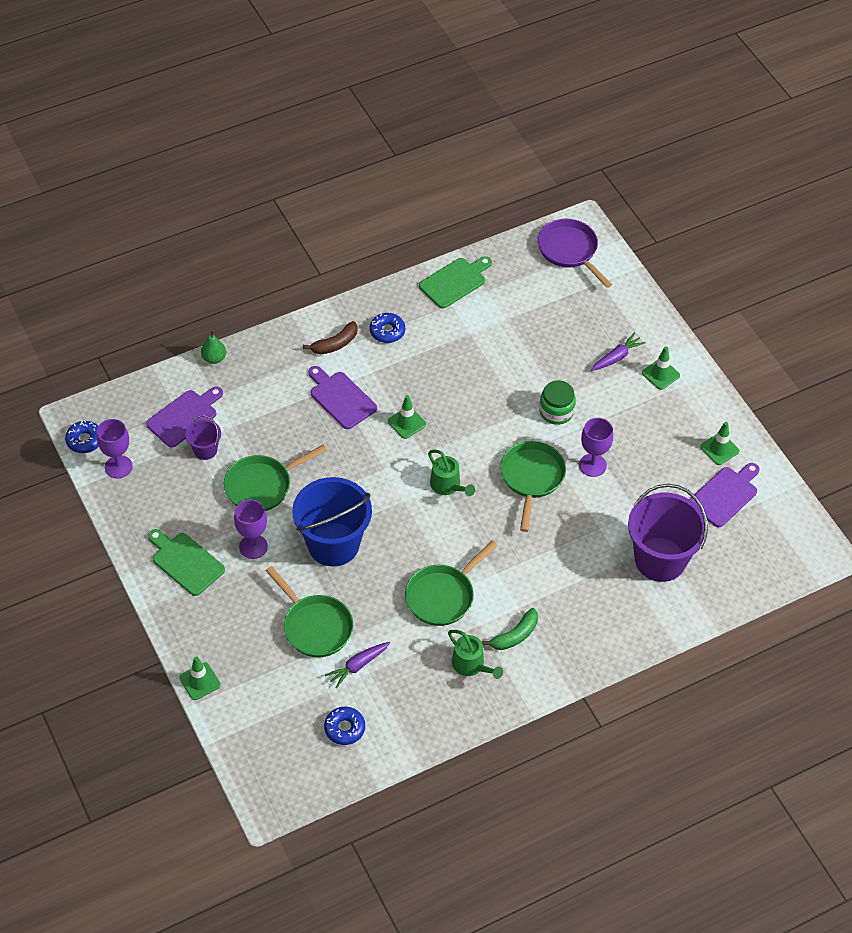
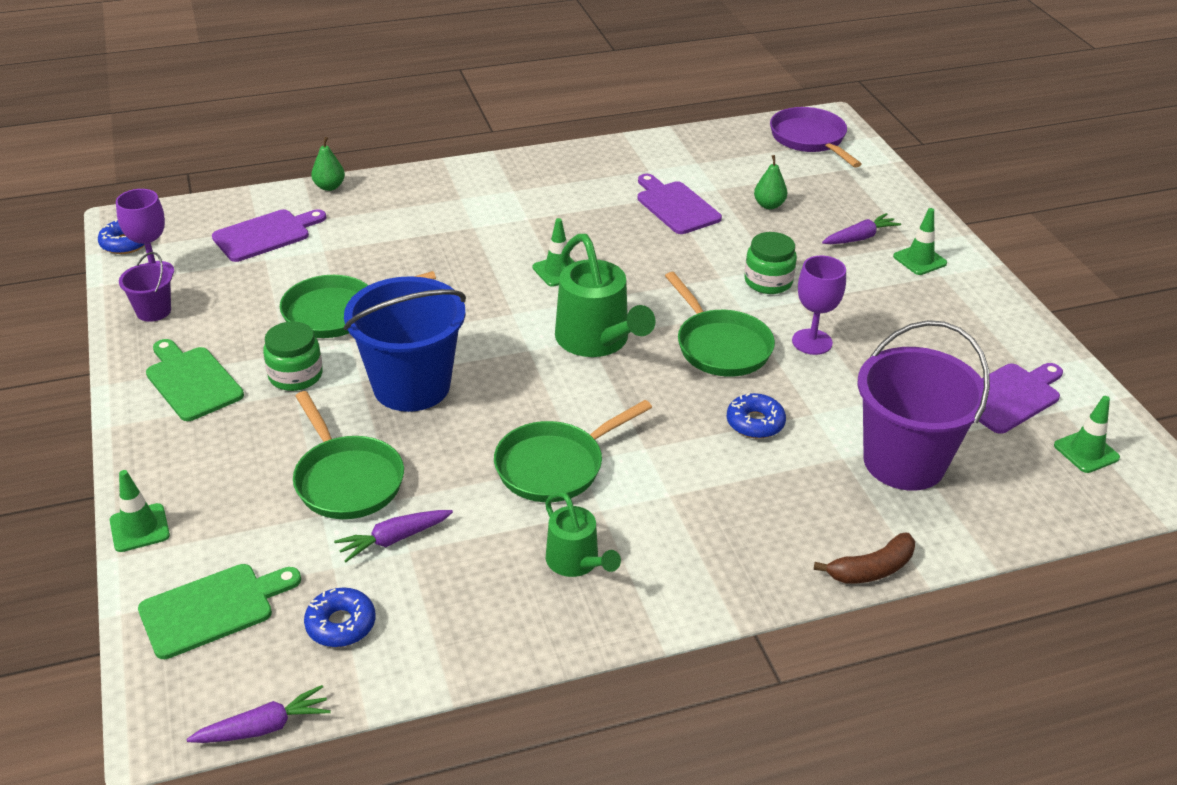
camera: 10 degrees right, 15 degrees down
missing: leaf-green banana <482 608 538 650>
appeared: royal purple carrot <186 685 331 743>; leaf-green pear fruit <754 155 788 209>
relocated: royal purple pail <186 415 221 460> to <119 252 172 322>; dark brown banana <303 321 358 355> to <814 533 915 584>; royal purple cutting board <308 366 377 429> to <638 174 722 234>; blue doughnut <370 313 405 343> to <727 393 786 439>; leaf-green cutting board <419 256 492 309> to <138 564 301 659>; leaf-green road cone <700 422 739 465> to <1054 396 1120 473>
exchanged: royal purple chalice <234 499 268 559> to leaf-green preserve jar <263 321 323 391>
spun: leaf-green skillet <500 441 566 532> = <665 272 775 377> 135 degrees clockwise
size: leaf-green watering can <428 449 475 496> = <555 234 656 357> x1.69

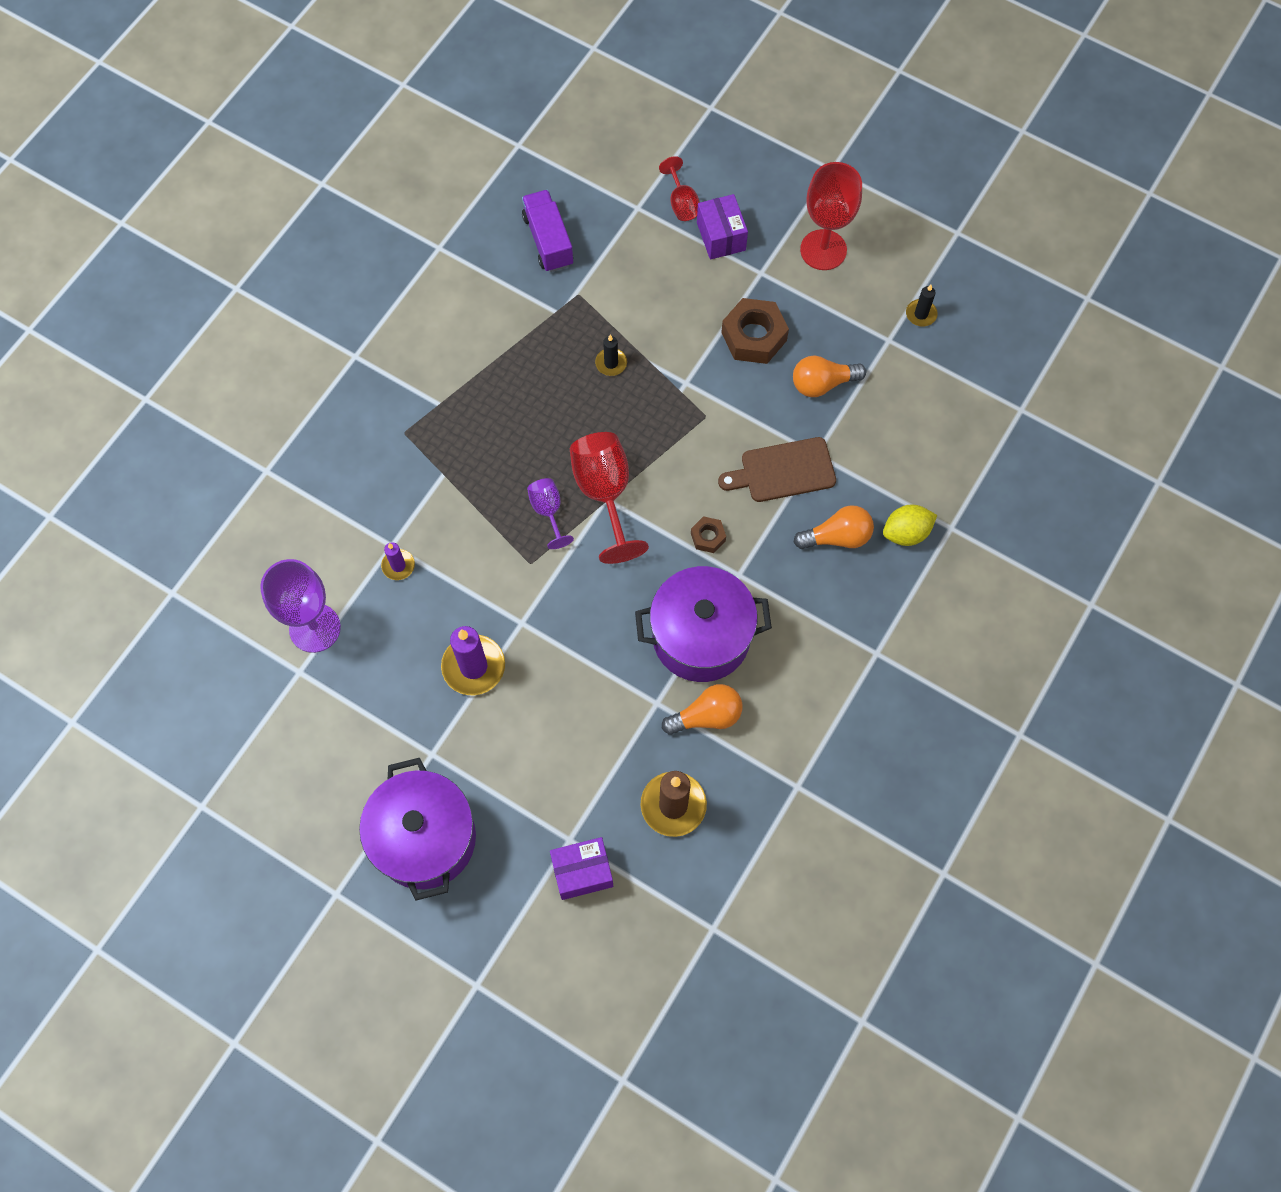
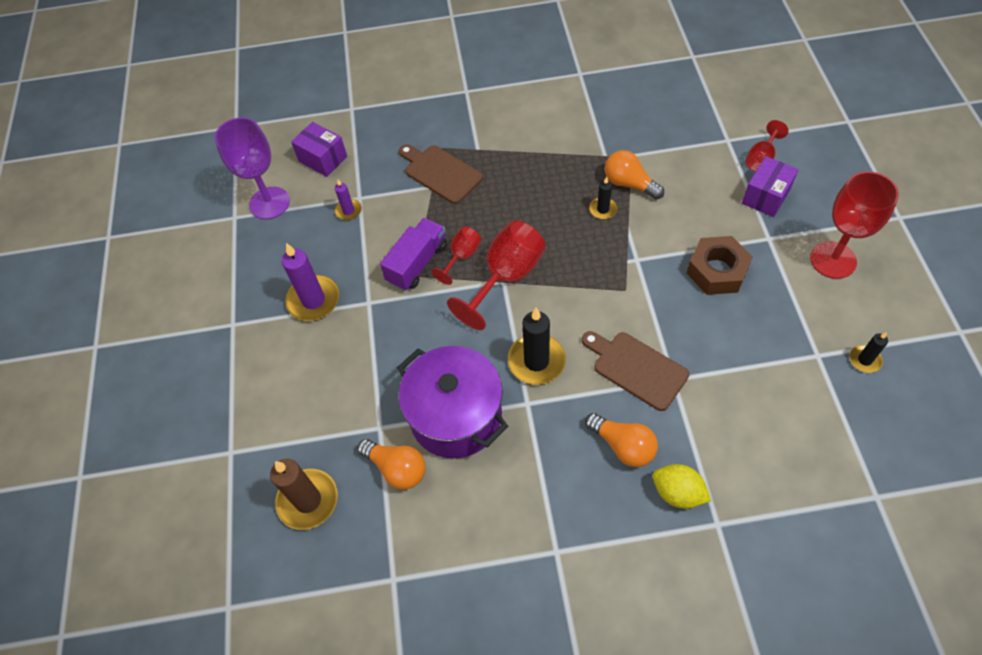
camera: 55 degrees right, 10 degrees down
missing: royal purple cooking pot <359 758 476 901>
appeared: dark brown cutting board <399 144 483 204>
relocated: royal purple toy truck <522 190 573 272> to <380 218 447 291>; royal purple package <550 837 613 900> to <291 122 347 177>; bright orange lightbulb <793 356 866 397> to <605 150 664 200>
exchanged: dark brown hexagon nut <691 516 726 553> to black candle <508 308 566 385>
colour: royal purple chalice <527 478 574 549> to crimson chalice <431 226 481 285>

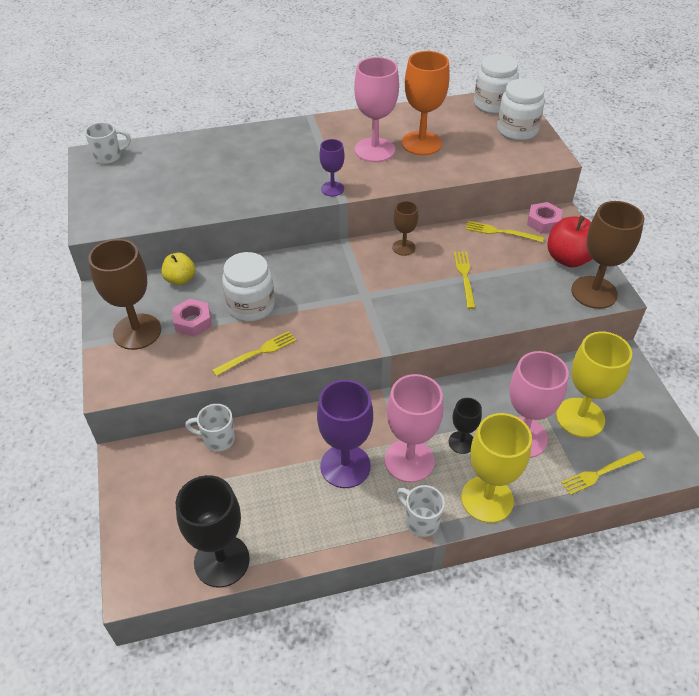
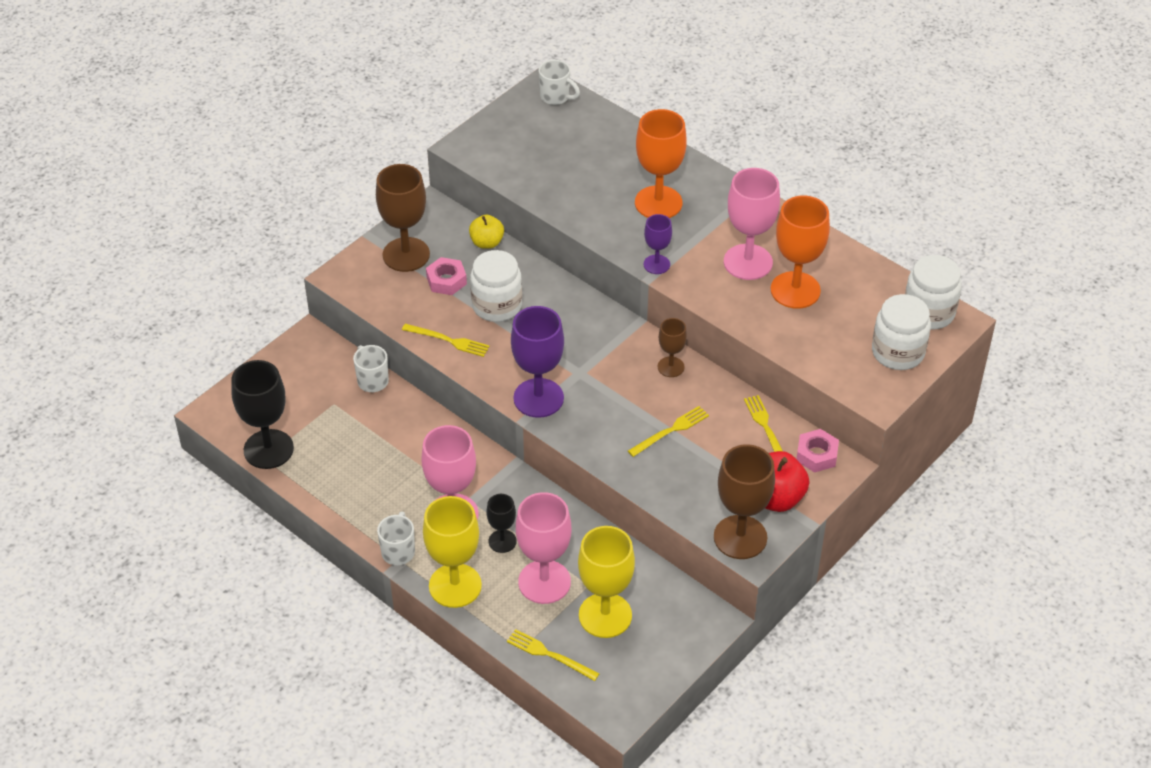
camera: 55 degrees right, 0 degrees up
appeared: bright orange chalice <635 109 687 218>
relocated: royal purple chalice <317 380 373 488> to <511 306 564 418>

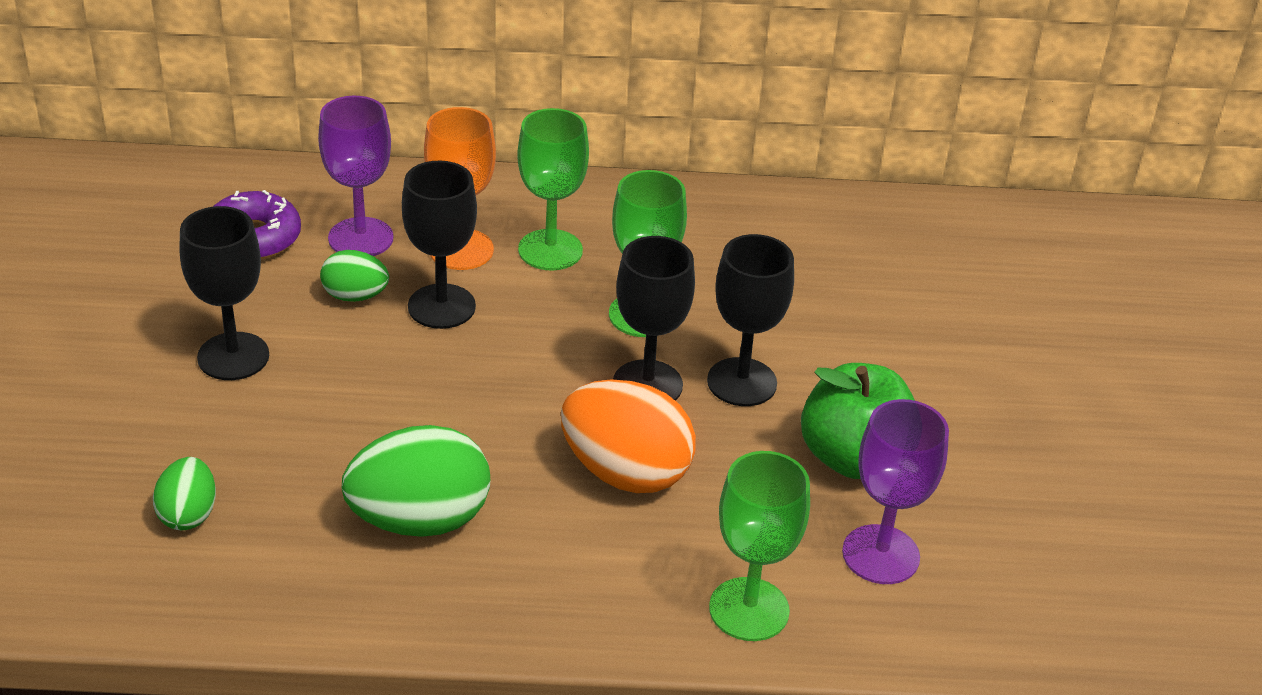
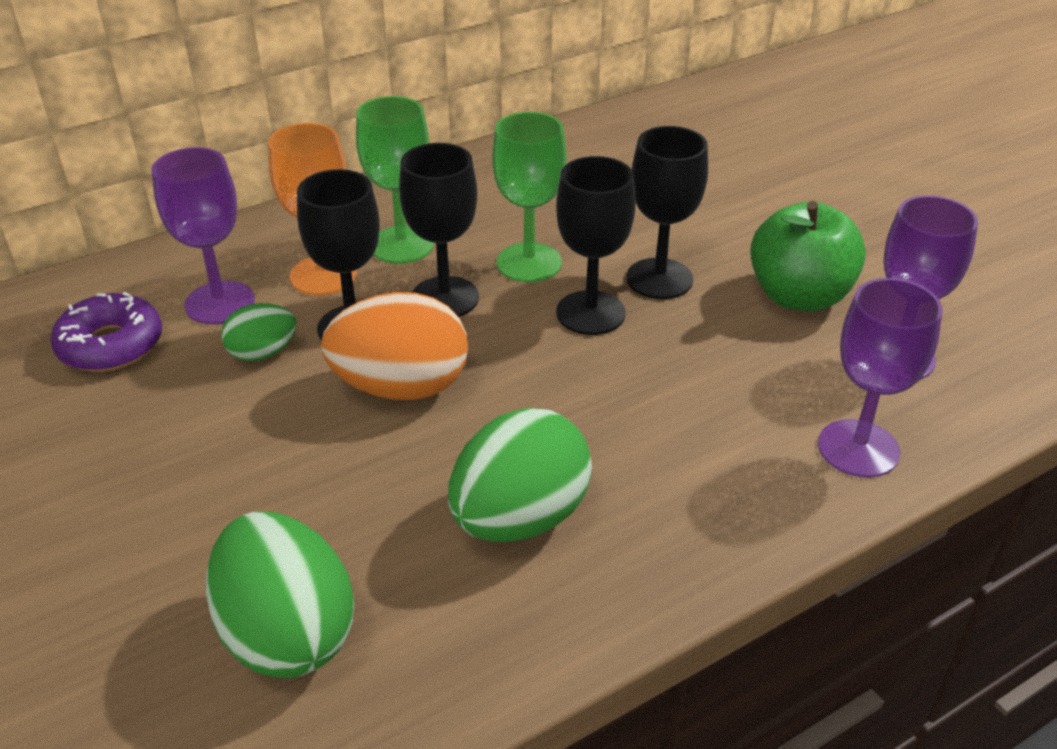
camera: 30 degrees left, 0 degrees up
relocated: black chalice <179 206 269 380> to <399 143 479 317>; bright orange toy egg <561 379 696 493> to <321 292 468 400>
colour: leaf-green chalice <709 451 810 641> to royal purple chalice <818 278 943 478>
size: leaf-green toy egg <153 457 216 530> = <206 511 354 678> x1.84

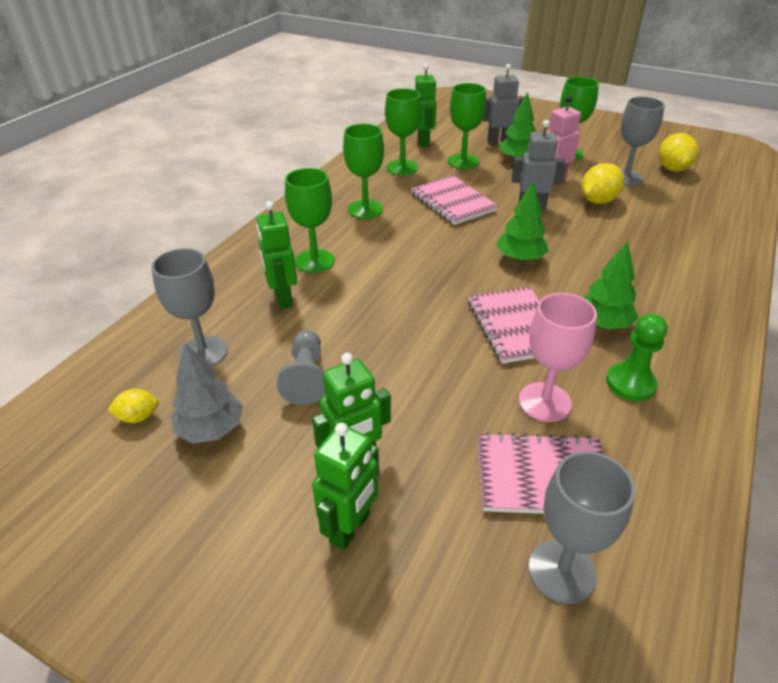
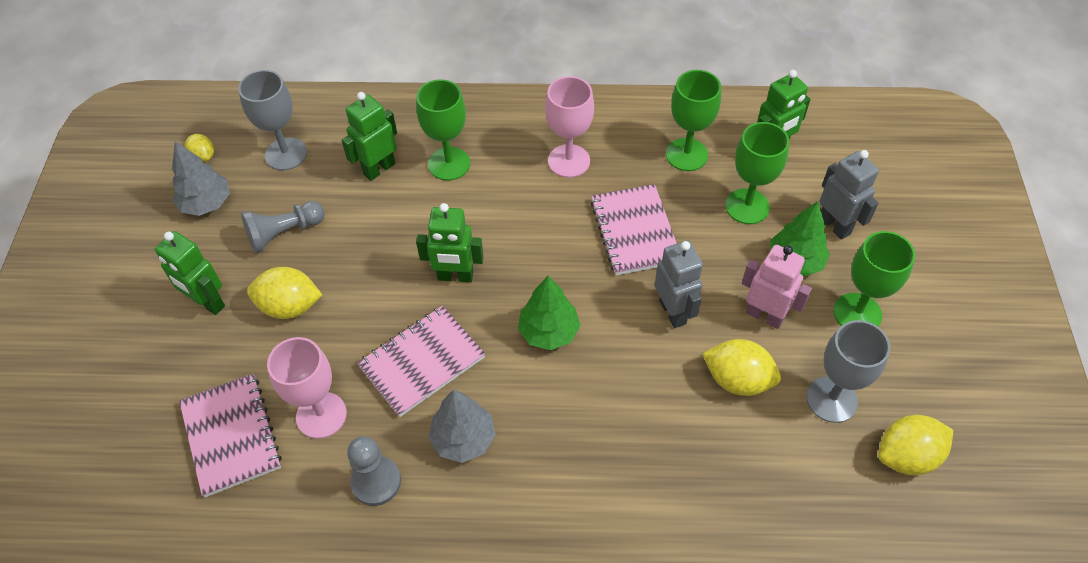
camera: 65 degrees right, 15 degrees up
missing: grey chalice <528 451 635 604>
appeared: yellow citrus fruit <247 267 322 319>
relocated: leaf-green robot <312 423 379 550> to <416 203 484 282>
colour: leaf-green chalice <343 124 384 219> to pink chalice <545 76 594 178>; leaf-green fir tree <582 241 639 329> to grey fir tree <428 390 496 463>; leaf-green game pawn <606 313 668 401> to grey game pawn <347 436 401 506>
spun: pink notebook <411 175 498 225> = <590 184 677 275> 45 degrees counterclockwise

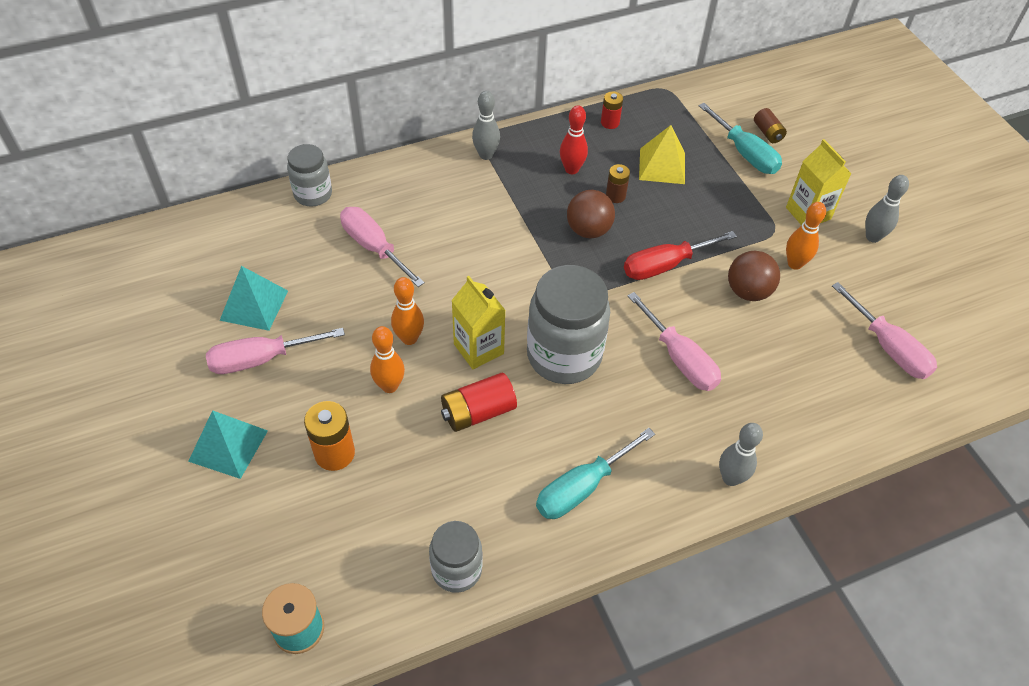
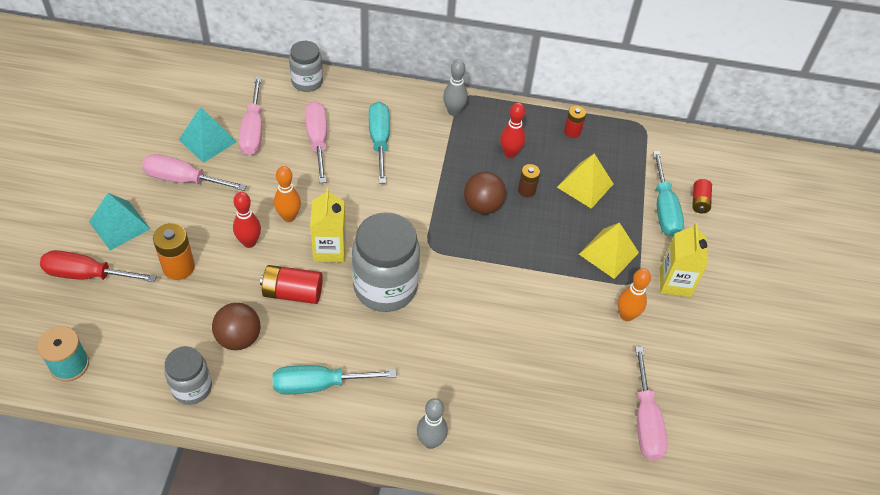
camera: 30 degrees right, 0 degrees up
missing: grey tenpin <865 175 909 243>
appeared: turquoise hand screwdriver <369 101 390 184>; yellow pyramid <579 223 639 279>
relocated: crimson hand screwdriver <624 231 737 280> to <40 250 157 282>; pink hand screwdriver <628 292 721 391> to <239 76 262 155>; dark brown ball <728 251 780 301> to <212 303 261 350>
colour: bright orange tenpin <370 326 405 393> to crimson tenpin <233 192 261 248>; dark brown AA battery <754 108 787 143> to crimson AA battery <692 179 712 213>

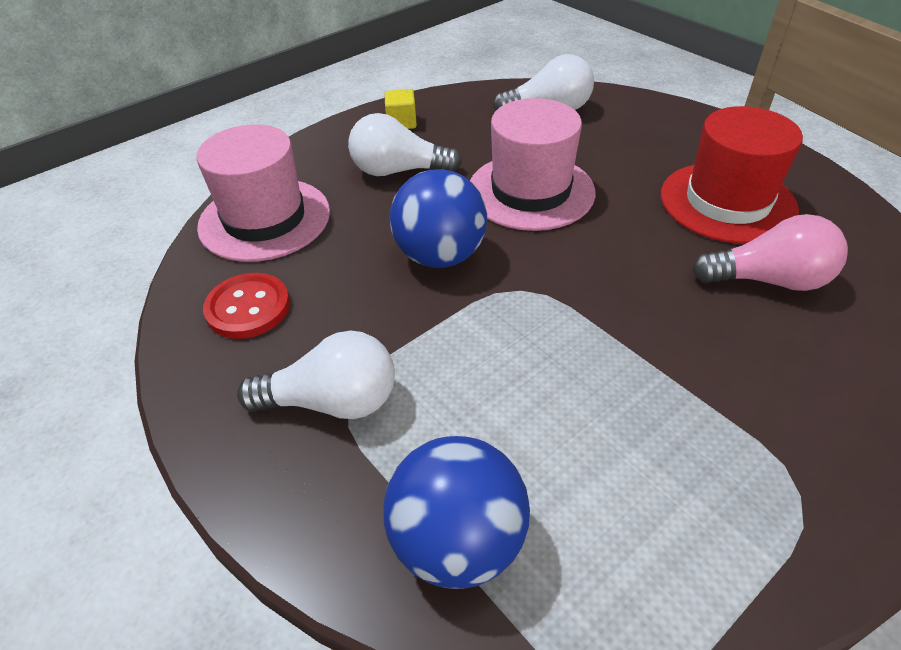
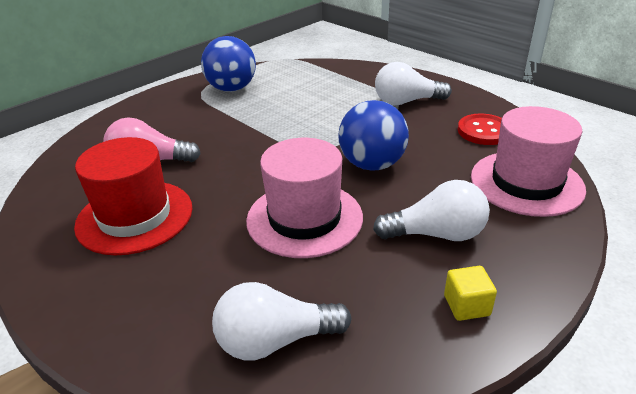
camera: 175 degrees right, 10 degrees down
relocated: blue ball <384 436 530 589> to <201 36 256 92>

